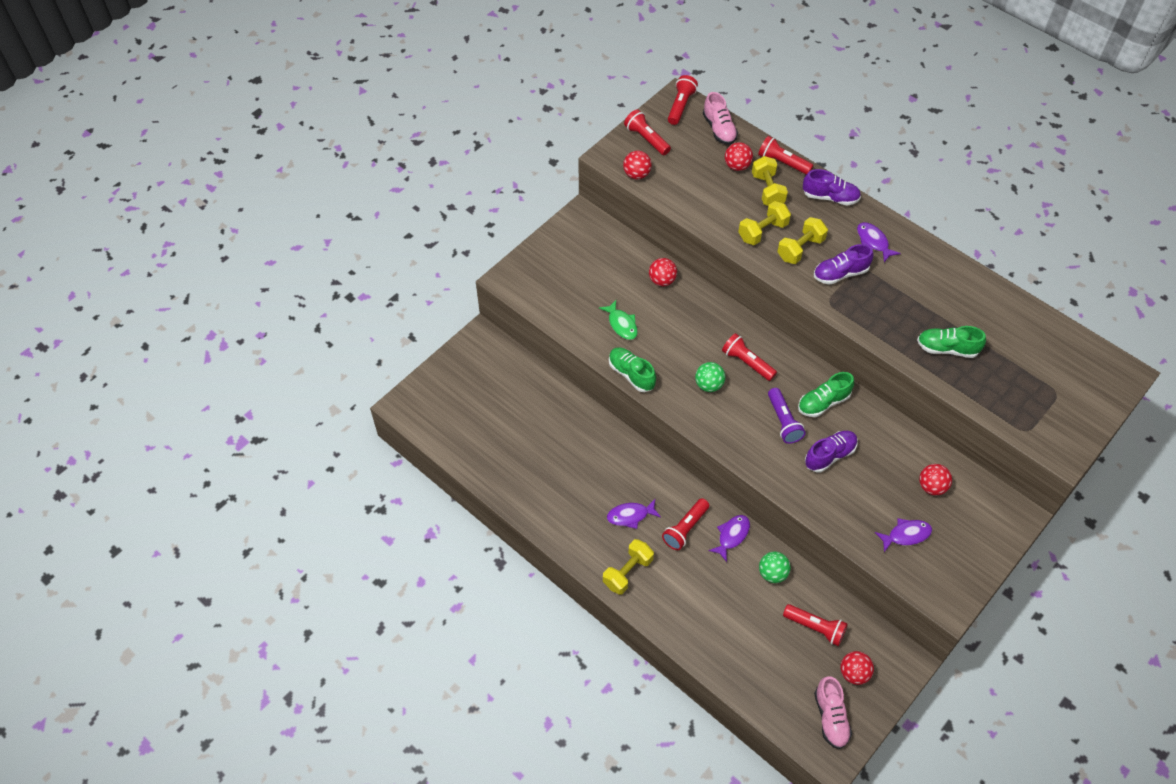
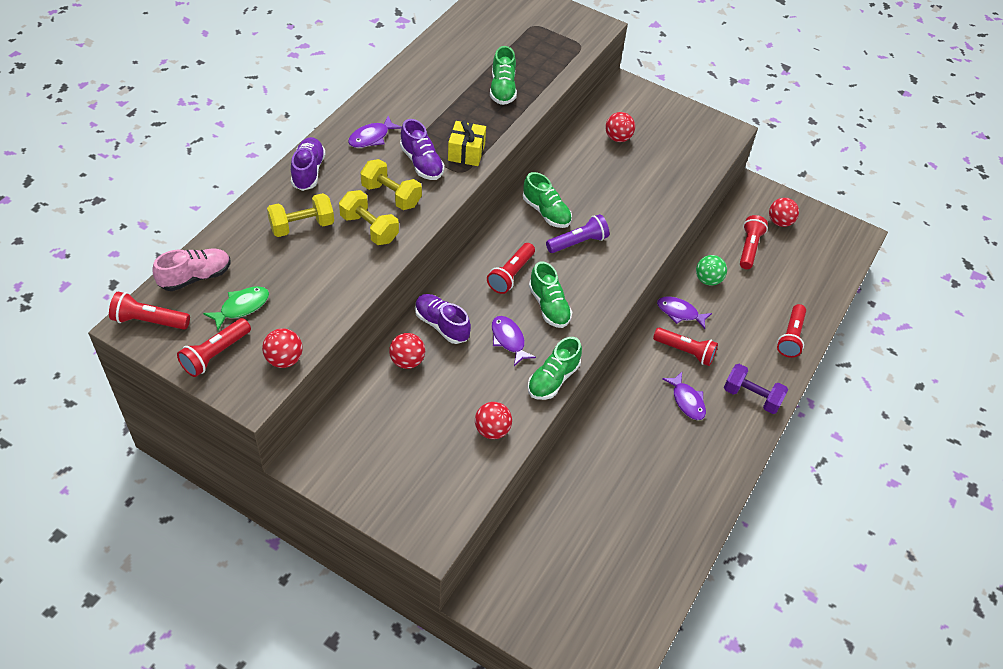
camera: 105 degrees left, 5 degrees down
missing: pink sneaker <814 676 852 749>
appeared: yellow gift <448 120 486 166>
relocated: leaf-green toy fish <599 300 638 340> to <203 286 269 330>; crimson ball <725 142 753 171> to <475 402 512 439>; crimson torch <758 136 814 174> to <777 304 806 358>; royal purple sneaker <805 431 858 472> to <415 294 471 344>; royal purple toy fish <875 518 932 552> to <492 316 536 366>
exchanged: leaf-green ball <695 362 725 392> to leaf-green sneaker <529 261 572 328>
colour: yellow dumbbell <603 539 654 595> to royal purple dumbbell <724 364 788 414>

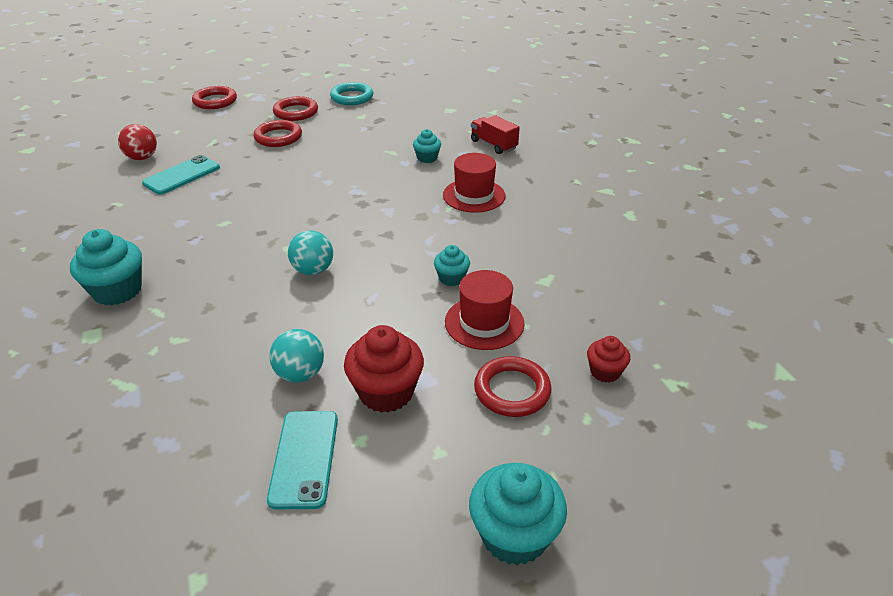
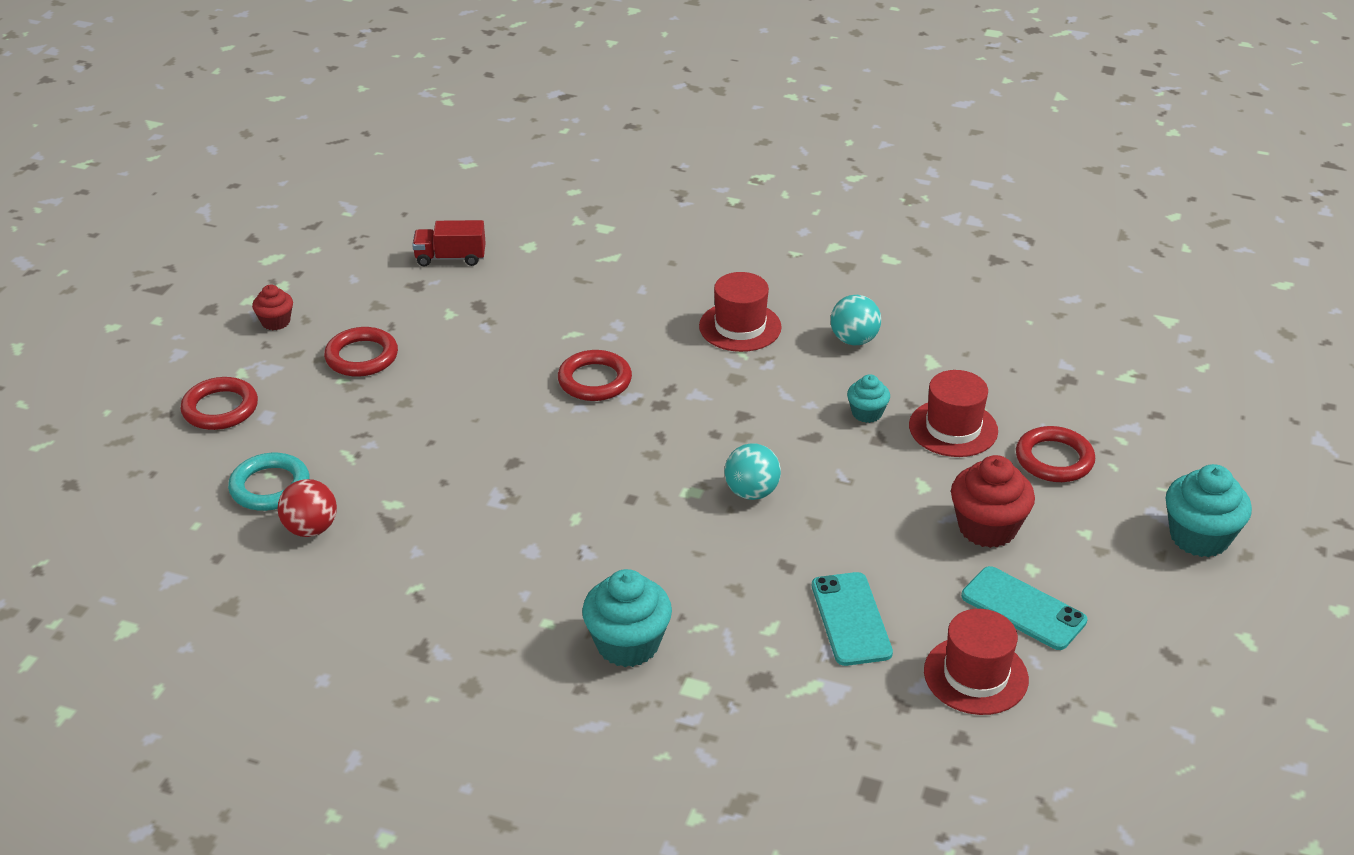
camera: 50 degrees left, 0 degrees up
missing: turquoise muffin <413 129 441 163>
appeared: crimson top hat <924 609 1029 715>
relocated: turquoise smartphone <142 155 220 195> to <812 572 893 666>; crimson torus <253 120 302 147> to <558 350 632 401>; turquoise ball <269 329 324 383> to <830 295 881 345>; turquoise torus <330 82 373 105> to <228 453 309 511>; crimson toy truck <471 115 520 154> to <412 220 486 266>; crimson muffin <587 336 630 383> to <252 285 293 330>

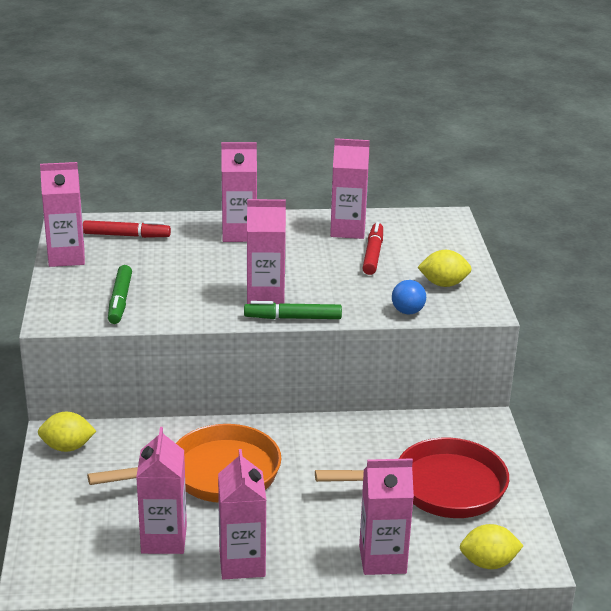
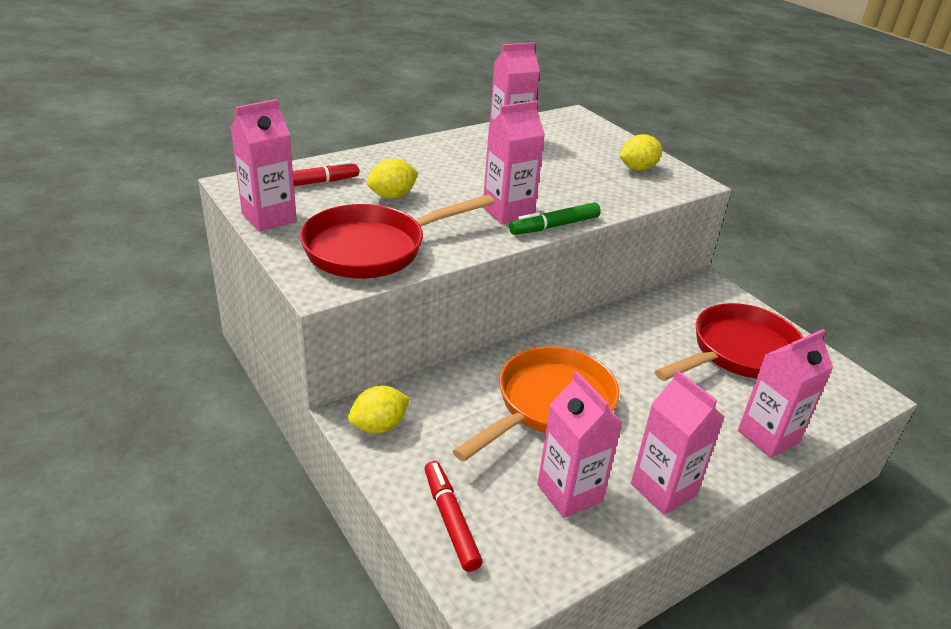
camera: 30 degrees left, 5 degrees up
missing: pink juice carton <221 142 257 242>; blue ball <392 280 426 314>
relocated: crimson felt pen <363 222 383 275> to <425 461 482 572>; yellow citrus fruit <460 524 524 569> to <367 158 418 198>
exchanged: leaf-green felt pen <108 265 132 324> to crimson skillet <300 195 495 278>

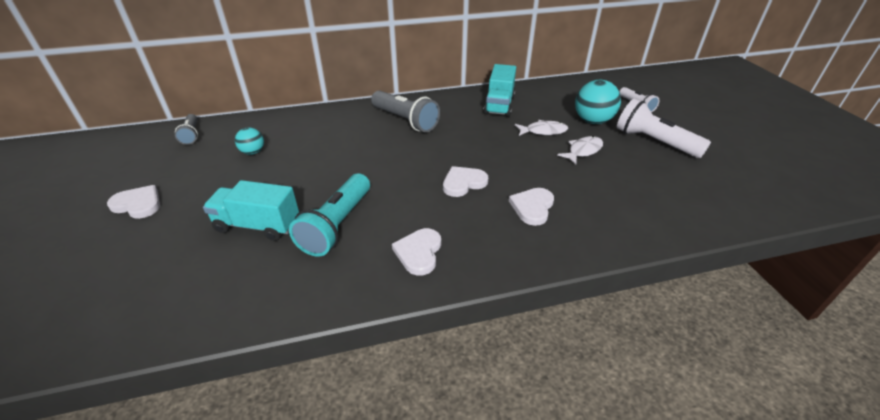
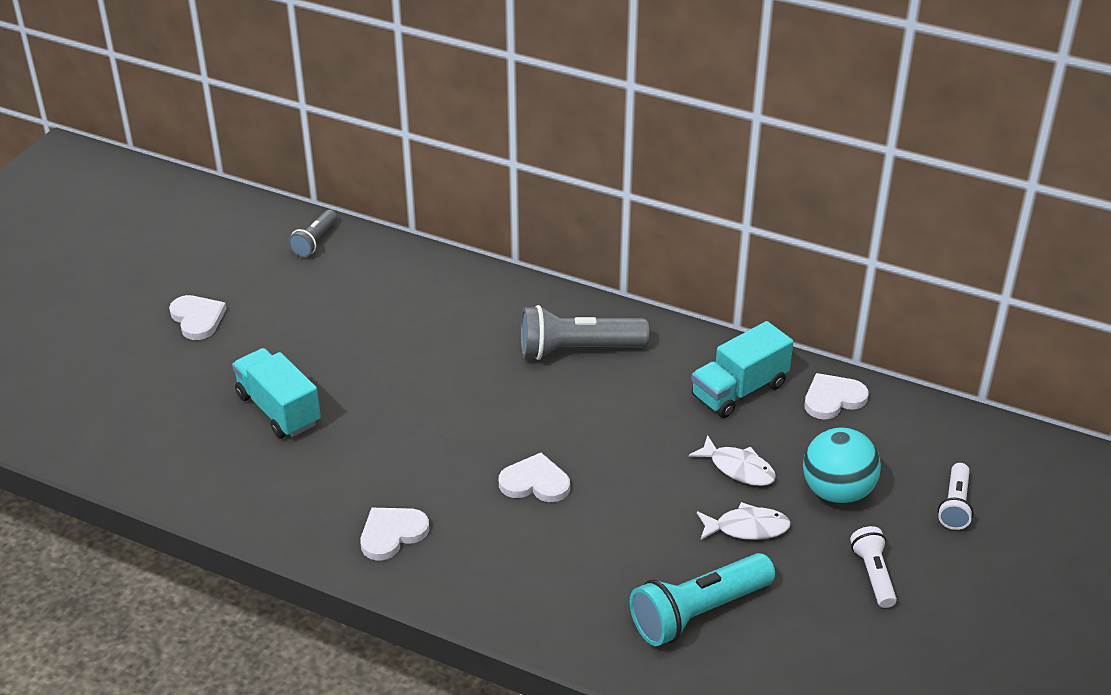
camera: 40 degrees right, 0 degrees up
missing: turquoise ball <235 127 264 155>
relocated: turquoise torch <289 173 370 256> to <630 553 775 646>; snow-white heart <509 188 554 226> to <805 373 869 420>
spun: grey torch <371 91 440 132> = <520 305 649 360> 90 degrees clockwise
size: snow-white torch <617 99 711 158> = <850 526 897 608> x0.57

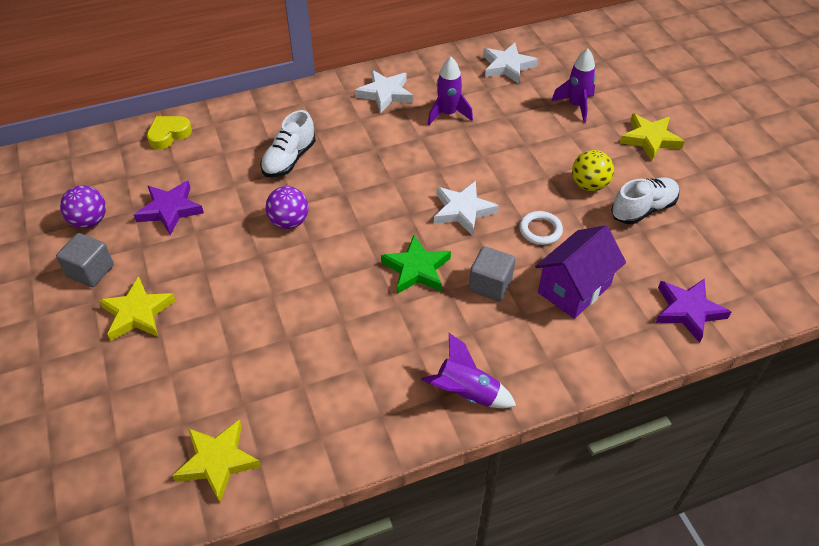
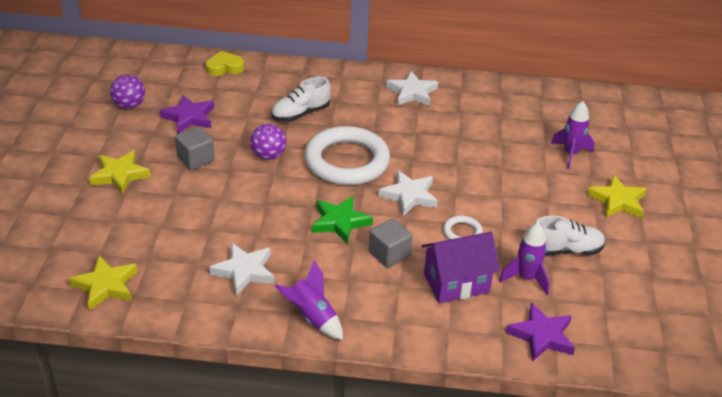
camera: 25 degrees right, 10 degrees down
missing: yellow ball <572 150 614 191>
appeared: snow-white torus <304 126 390 185>
relocated: grey cube <56 233 114 287> to <175 126 215 170>; royal purple toy rocket <428 57 473 125> to <499 223 550 295>; snow-white star <483 43 538 84> to <209 243 274 296>

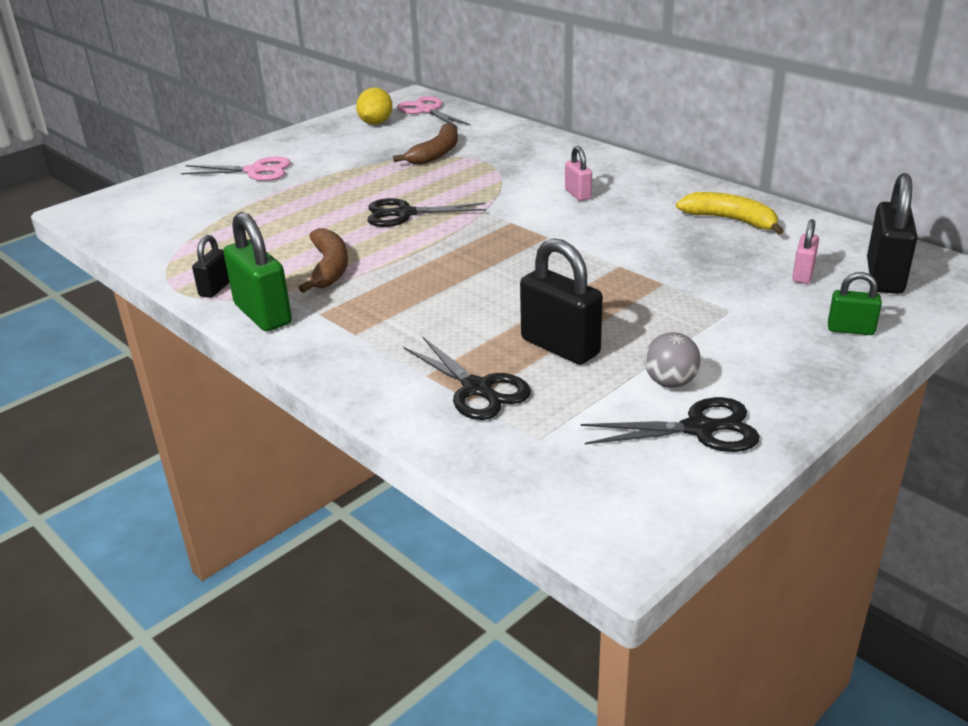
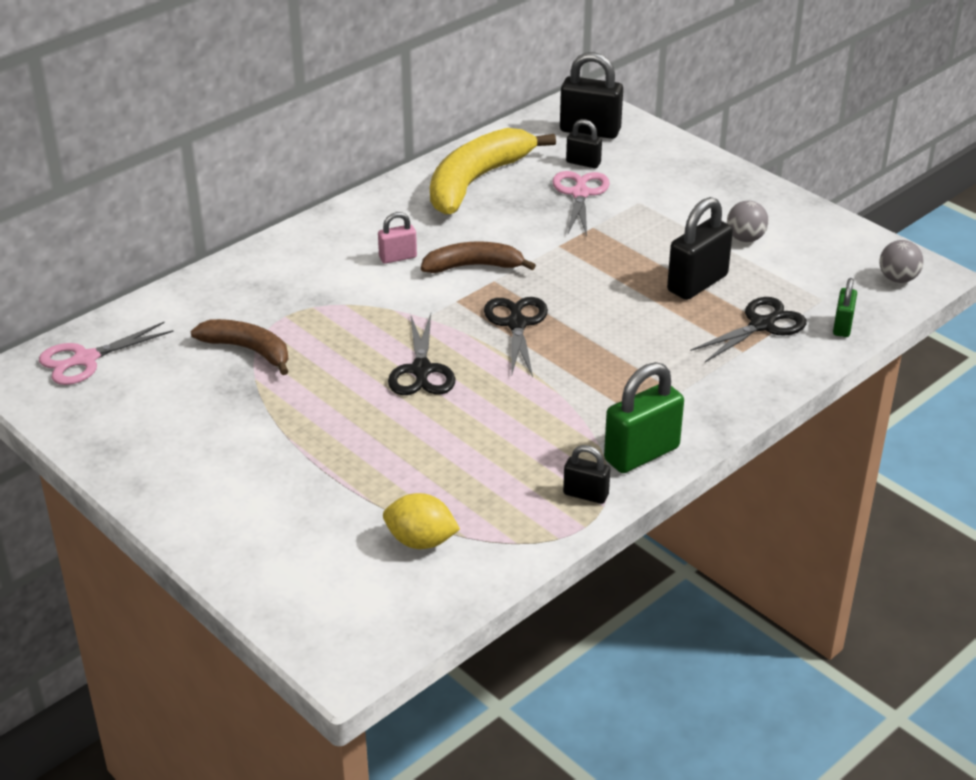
camera: 90 degrees left, 5 degrees up
appeared: grey ball <880 240 924 283>
relocated: pink pair of scissors <181 157 291 181> to <552 171 610 236>; dark brown banana <299 228 348 293> to <421 241 536 273>; yellow citrus fruit <356 87 393 125> to <383 493 460 549>; black pair of scissors <581 397 760 452> to <484 297 548 377>; leaf-green lock <828 272 882 335> to <833 278 857 337>
colour: pink lock <792 219 819 284> to black lock <566 119 602 168>
size: yellow banana <676 192 784 235> = <430 128 556 214> x1.67

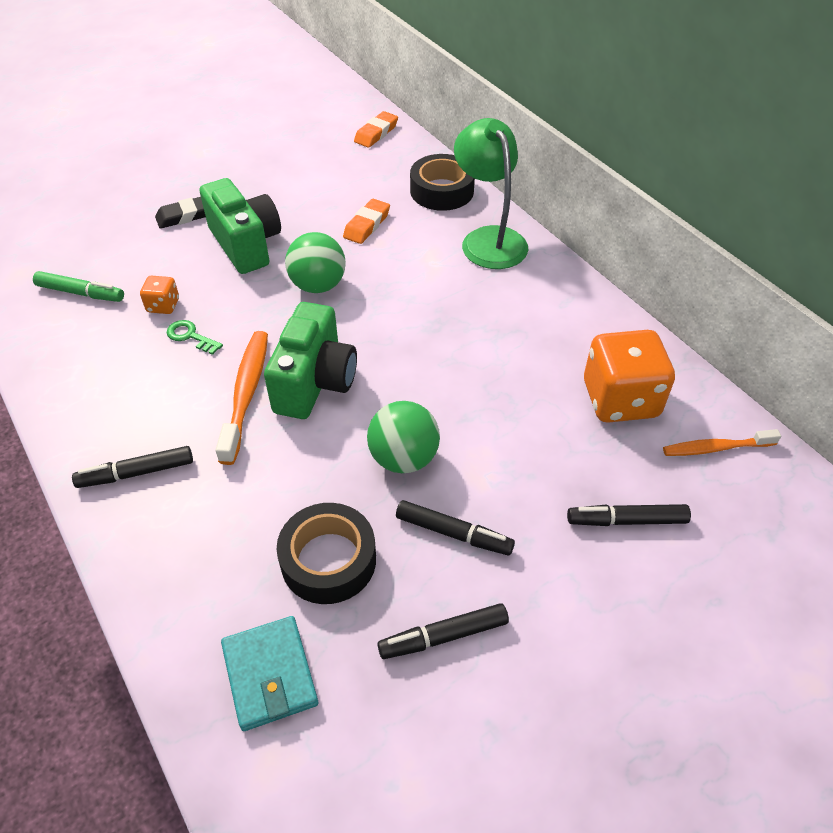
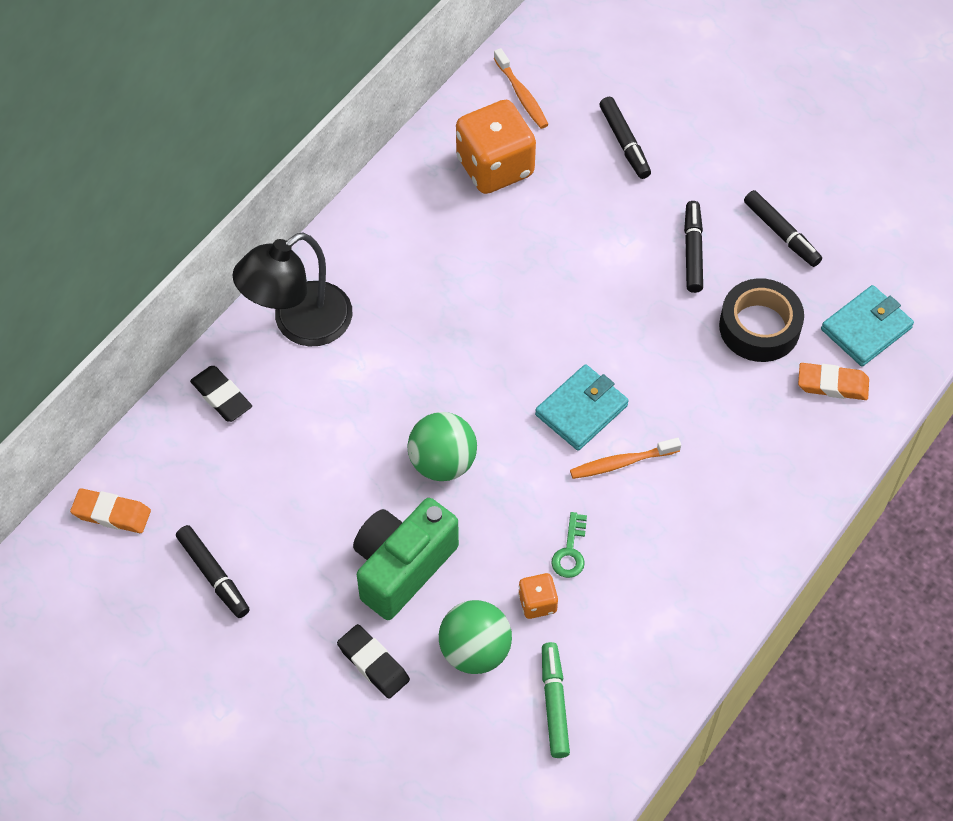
camera: 110 degrees left, 10 degrees up
relocated: black felt pen <72 446 193 488> to <176 525 250 618>; bright orange eraser <343 199 390 244> to <798 363 869 400>; leaf-green ball <367 401 440 473> to <439 600 512 674>
exchanged: leaf-green compact camera <264 302 357 419> to turquoise card wallet <535 364 629 451>; black sticky tape <410 154 475 211> to black eraser <190 366 252 422>
colour: leaf-green reading lamp <454 118 528 269> to black reading lamp <232 232 352 347>
size: bright orange toothbrush <216 331 268 465> = <570 438 681 479> x0.65

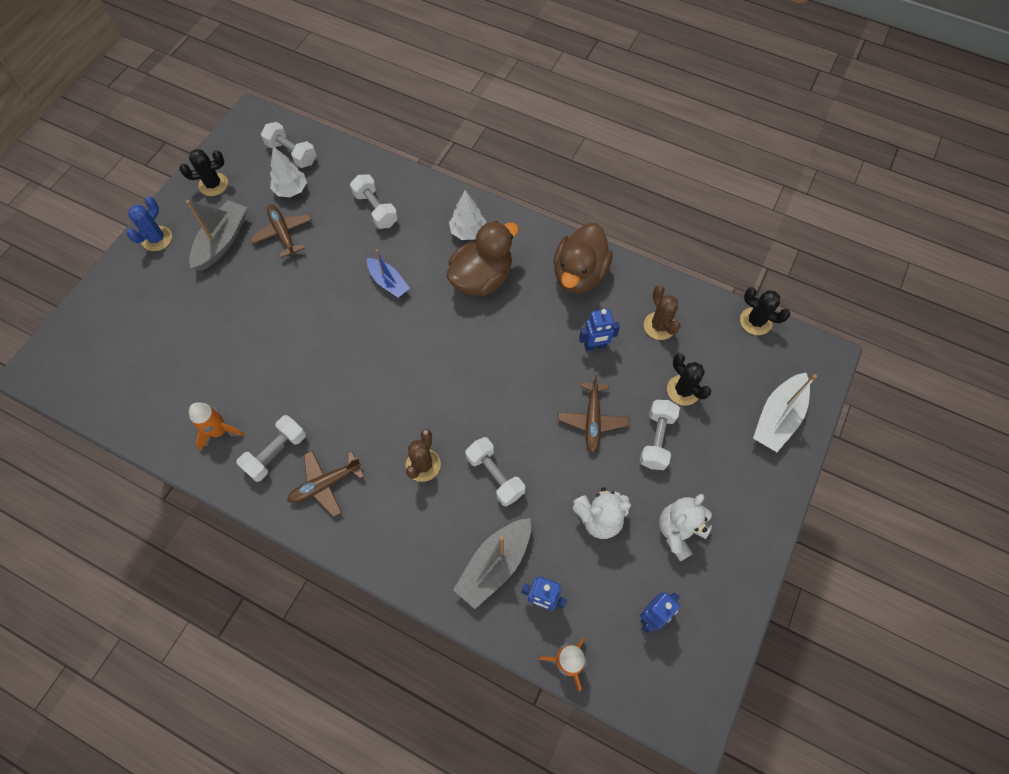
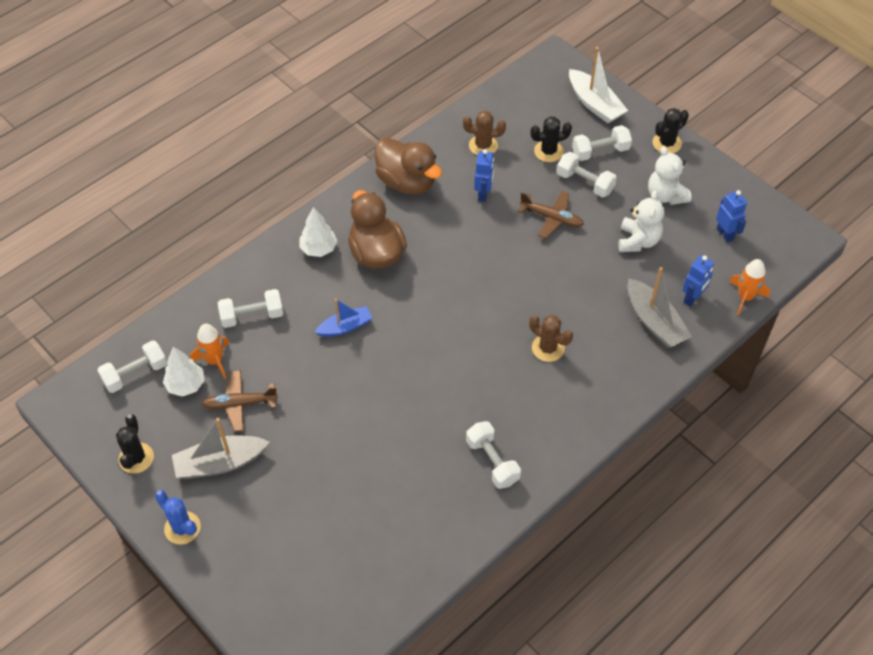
camera: 70 degrees left, 10 degrees down
missing: dark brown plane <287 451 364 517>
relocated: bright orange toy rocket <189 402 244 450> to <190 324 230 379>; snow-white dumbbell <465 437 525 506> to <572 125 632 161>; black prickly plant <740 287 791 335> to <652 108 689 153>
spun: grey toy boat <186 200 247 271> = <172 418 269 479> 60 degrees counterclockwise

